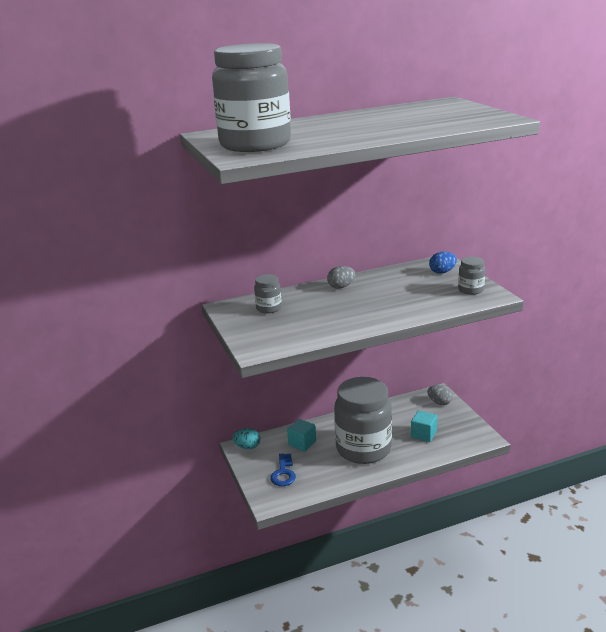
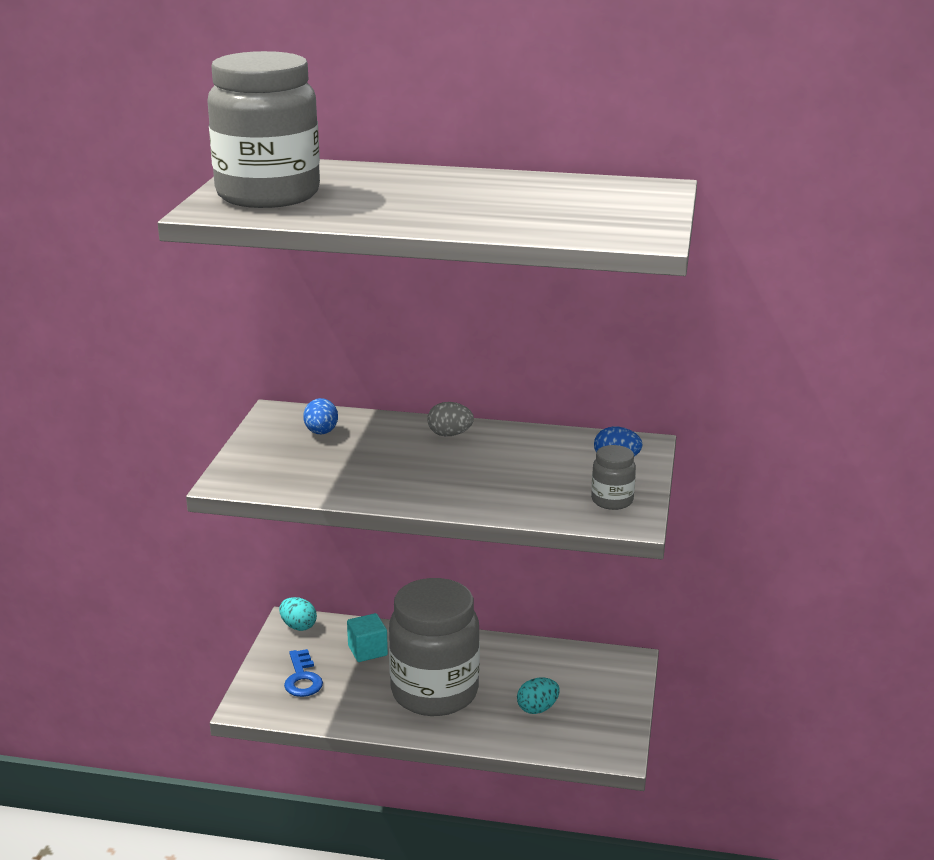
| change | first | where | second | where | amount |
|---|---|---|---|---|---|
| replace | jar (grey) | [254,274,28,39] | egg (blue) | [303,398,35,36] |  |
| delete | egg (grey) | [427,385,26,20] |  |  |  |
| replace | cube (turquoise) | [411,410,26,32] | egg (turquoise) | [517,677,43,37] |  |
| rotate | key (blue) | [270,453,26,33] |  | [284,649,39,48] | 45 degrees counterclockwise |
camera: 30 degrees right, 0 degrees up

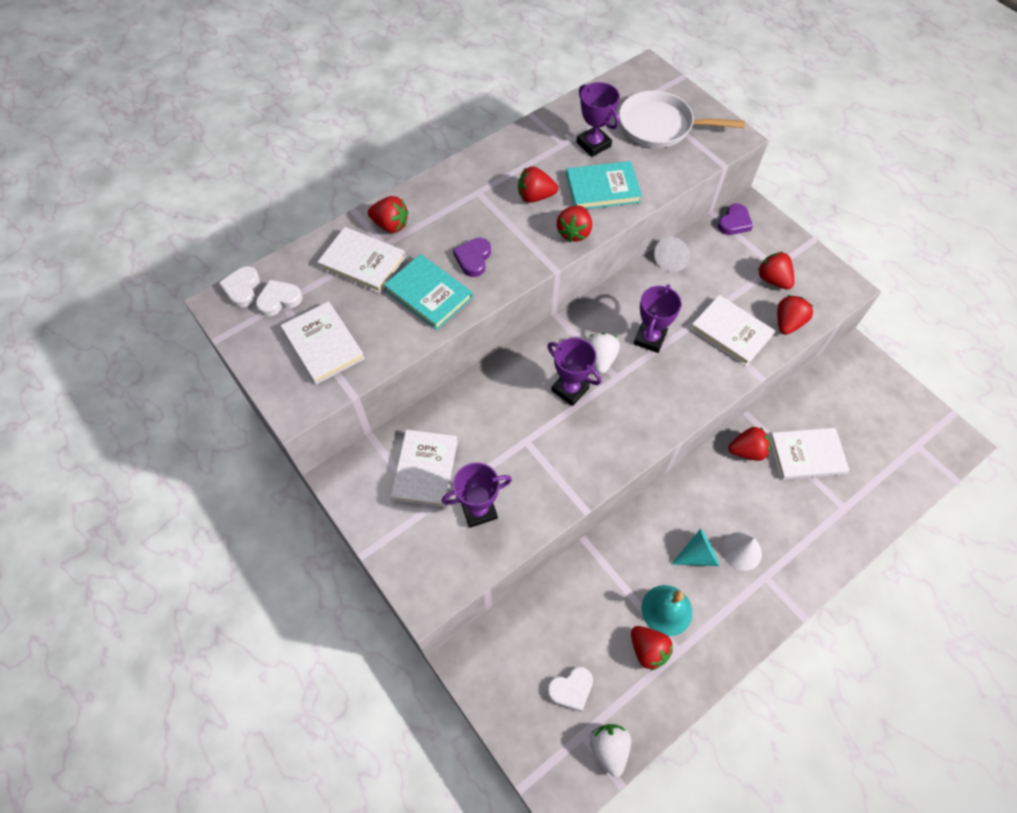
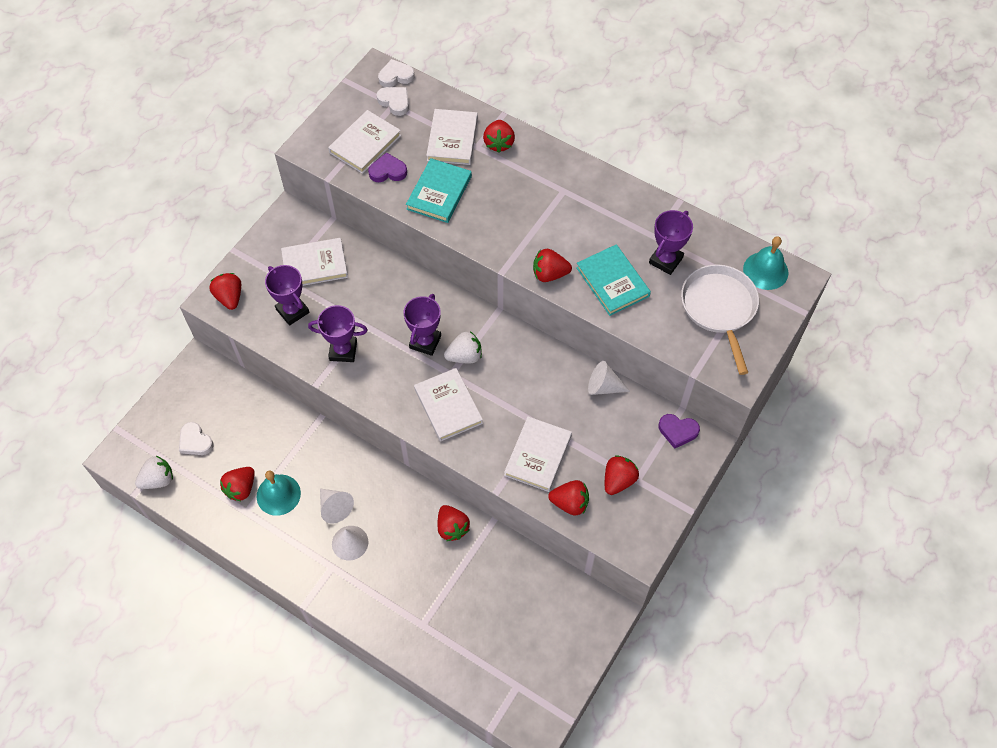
| change | first | where | second | where | amount |
|---|---|---|---|---|---|
| move | strawberry (red) | [518,167,40,36] |  | [210,273,31,37] |  |
| move | heart (purple) | [453,238,38,39] |  | [368,152,39,30] |  |
| move | trophy (purple) | [634,284,48,69] |  | [308,305,60,57] |  |
| move | book (white) | [769,428,81,52] |  | [414,368,69,74] |  |
| recolor | cone (turquoise) | [671,529,48,37] | cone (white) | [320,489,34,35] |  |
| insert |  |  | bell (turquoise) | [743,237,45,53] |  |
camera: 70 degrees right, 0 degrees up

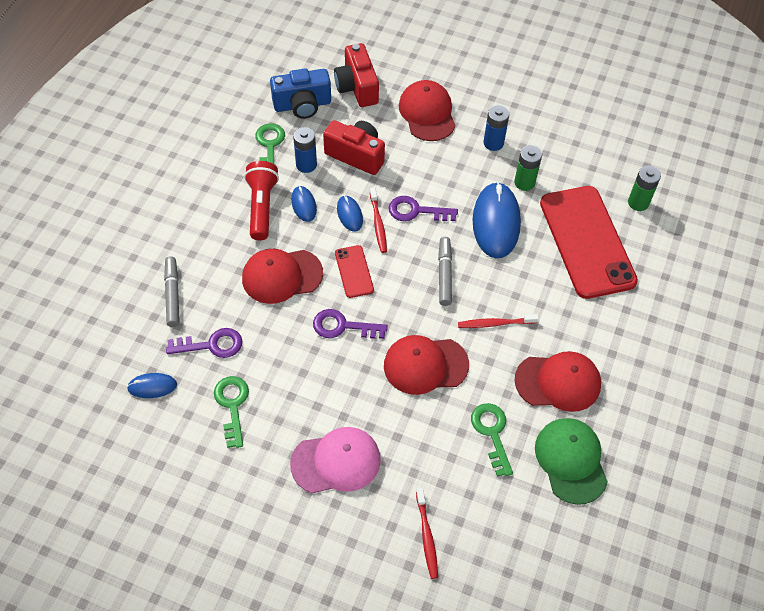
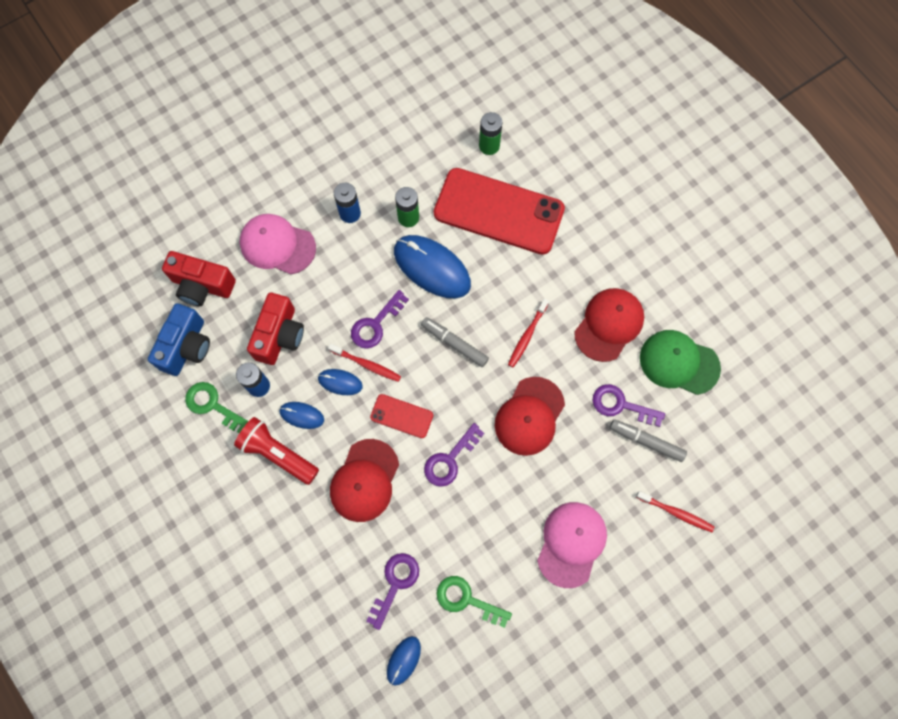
| change | first | where | second | where | amount |
|---|---|---|---|---|---|
| recolor | cap (red) | [399,80,57,61] | cap (pink) | [240,214,76,60] |  |
| rotate | camera (red) | [323,120,62,55] |  | [247,292,57,73] | 135 degrees clockwise |
| move | marker (grey) | [164,256,16,71] |  | [610,419,77,43] |  |
| recolor | key (green) | [471,403,42,74] | key (purple) | [593,384,72,43] |  |
camera: 55 degrees left, 15 degrees up

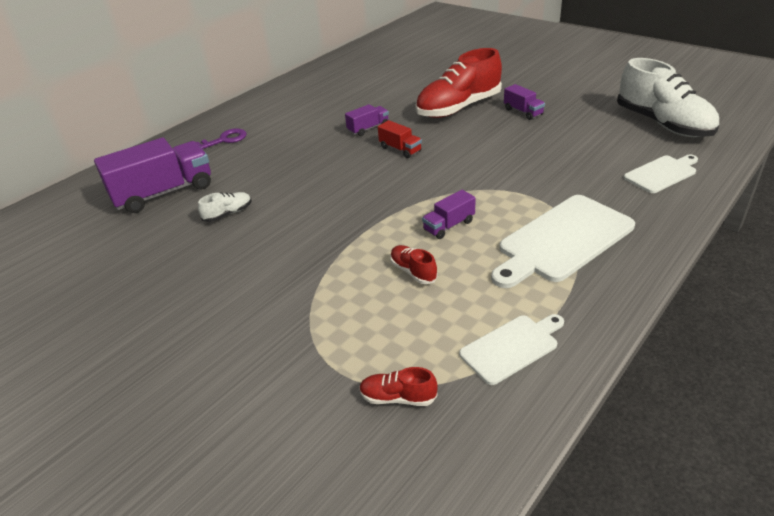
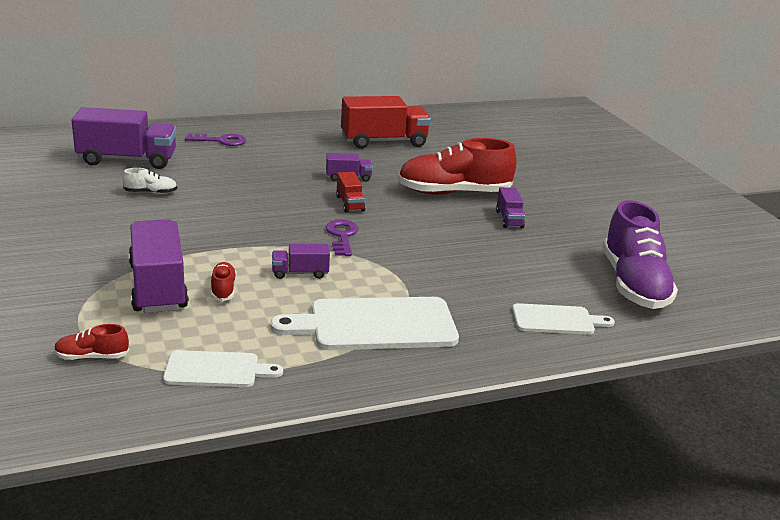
| change | first | where | second | where | amount |
|---|---|---|---|---|---|
| recolor | shoe (white) | [617,58,102,79] | shoe (purple) | [602,200,76,109] |  |
| rotate | shoe (red) | [359,367,79,39] |  | [54,324,75,36] | 45 degrees counterclockwise |
| insert |  |  | truck (red) | [341,96,90,53] |  |
| insert |  |  | truck (purple) | [128,219,61,94] |  |
| insert |  |  | key (purple) | [326,220,32,36] |  |
camera: 25 degrees right, 10 degrees down

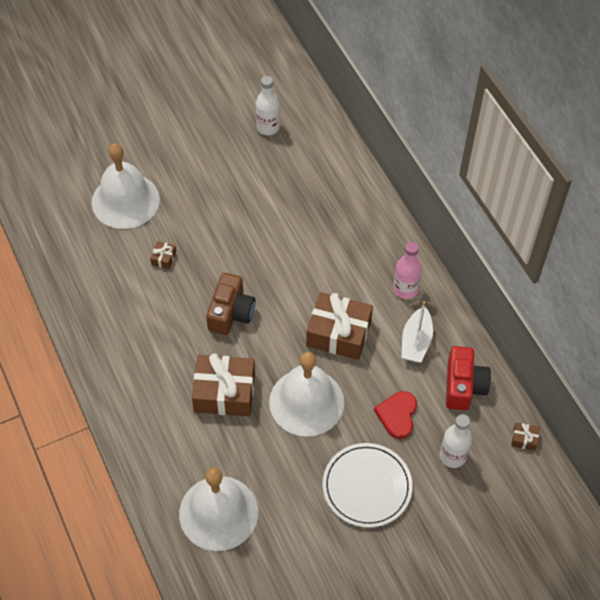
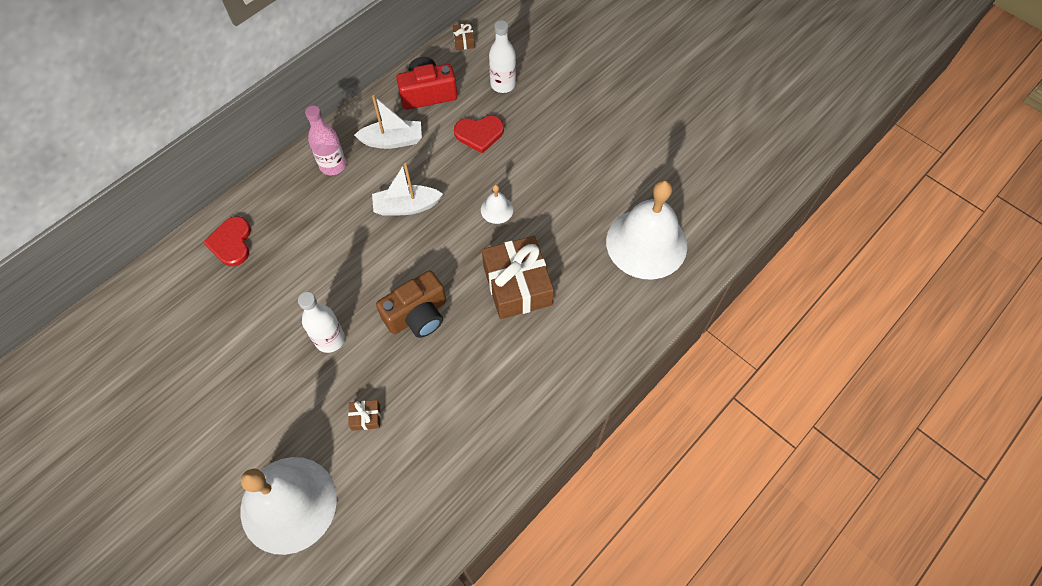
| change | first | where | second | where | amount |
|---|---|---|---|---|---|
| move | bottle (white) | [256,76,24,59] |  | [298,292,47,61] |  |
| rotate | camera (brown) | [206,273,49,62] |  | [376,270,70,68] | 150 degrees clockwise |
| replace | gift (brown) | [306,292,67,68] | boat (white) | [372,163,71,53] |  |
| resize | bell (white) | [269,352,75,85] |  | [481,184,32,40] | x0.41 |
| delete | plate (white) | [323,443,89,85] |  |  |  |
| insert |  |  | heart (red) | [203,216,48,51] |  |
camera: 110 degrees left, 5 degrees up

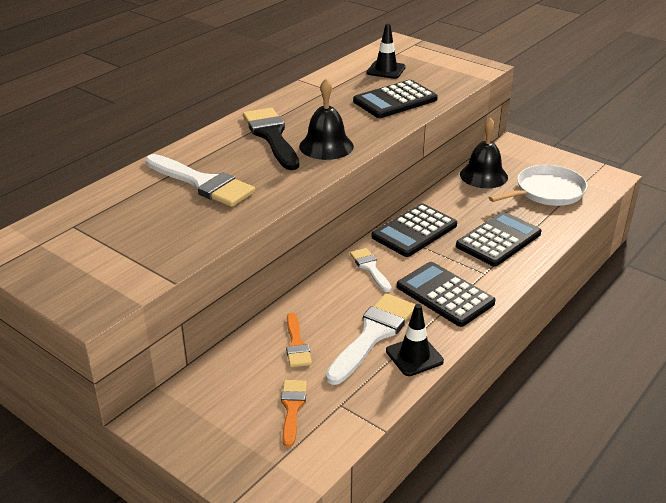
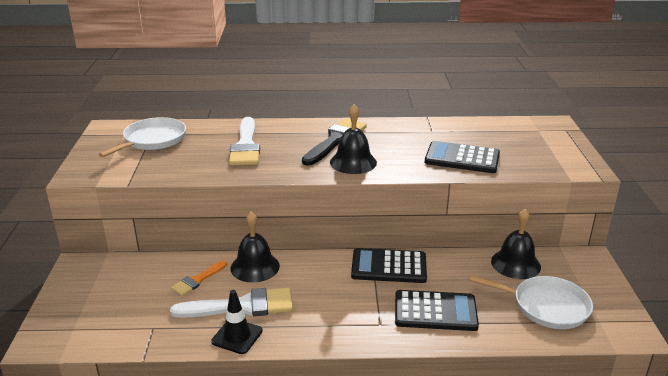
| change | first | where | second | where | amount |
|---|---|---|---|---|---|
| delete | traffic cone (black) | [367,24,39,55] |  |  |  |
| delete | brush (white) | [350,248,42,44] |  |  |  |
| delete | calculator (black) | [397,262,99,65] |  |  |  |
| delete | brush (orange) | [281,380,26,67] |  |  |  |
| insert |  |  | pan (white) | [98,117,88,40] |  |
| insert |  |  | bell (black) | [231,212,49,71] |  |
camera: 50 degrees right, 5 degrees down

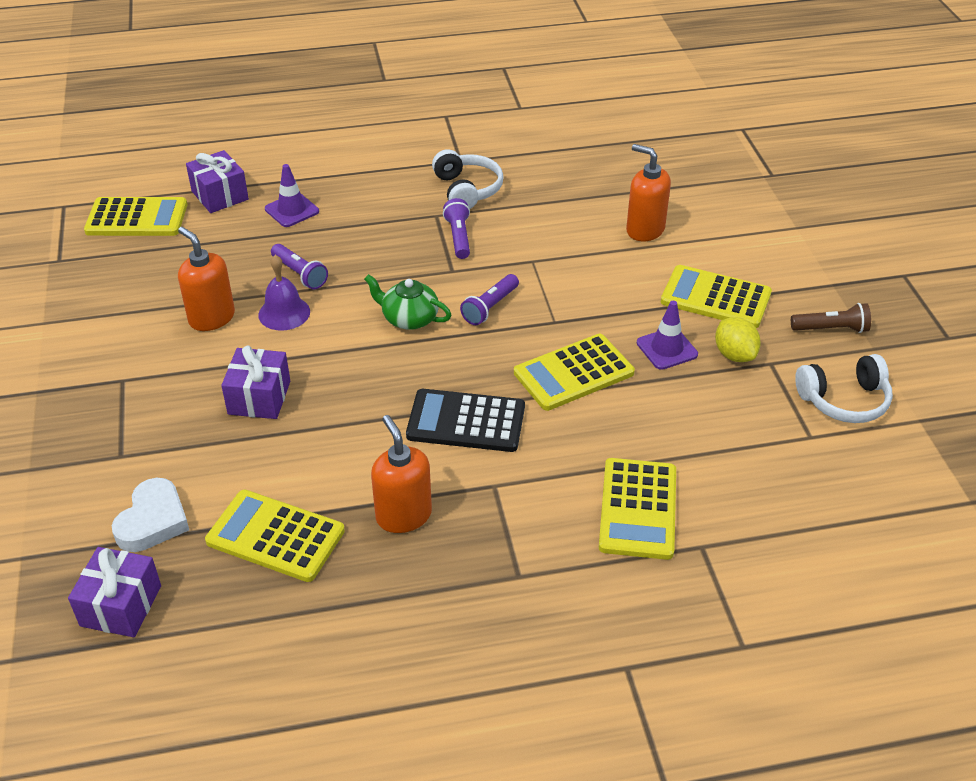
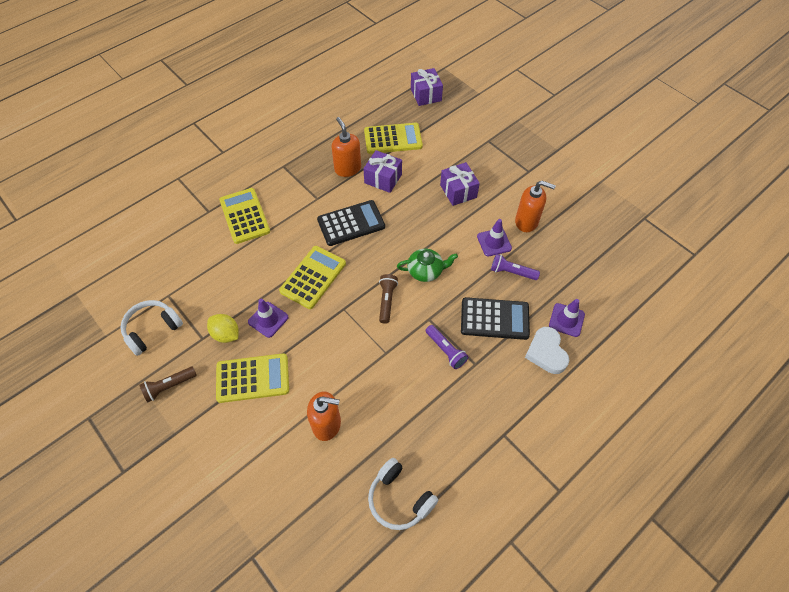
| change | first | where | second | where | amount |
|---|---|---|---|---|---|
| move | headphones (white) | [432,149,72,60] |  | [368,458,70,72] |  |
| move | gift (purple) | [186,150,63,63] |  | [363,150,39,43] |  |
| delete | calculator (yellow) | [84,197,103,39] |  |  |  |
| replace | bell (purple) | [258,255,52,76] | traffic cone (purple) | [477,219,35,37] |  |
| recolor | flashlight (purple) | [460,274,59,51] | flashlight (brown) | [379,274,19,50] |  |
| rotate | soap dispenser (orange) | [371,415,61,118] |  | [332,117,29,60] | 150 degrees counterclockwise |
| move | heart (white) | [112,478,77,74] |  | [525,327,44,47] |  |
| insert |  |  | calculator (black) | [461,297,69,43] |  |
camera: 150 degrees right, 15 degrees up

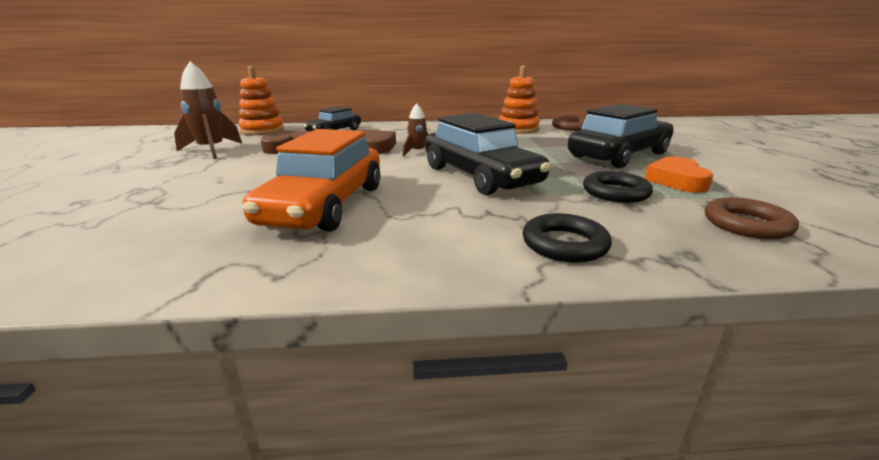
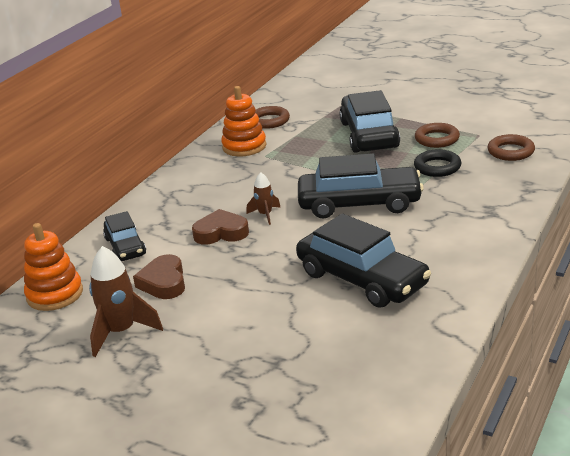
| change | first | where | second | where | amount |
|---|---|---|---|---|---|
| recolor | car (orange) | [242,129,138,103] | car (black) | [296,213,135,95] |  |
| replace | heart (orange) | [645,156,68,37] | ring (brown) | [415,123,45,25] |  |
| delete | ring (black) | [523,213,89,50] |  |  |  |
camera: 55 degrees left, 5 degrees up

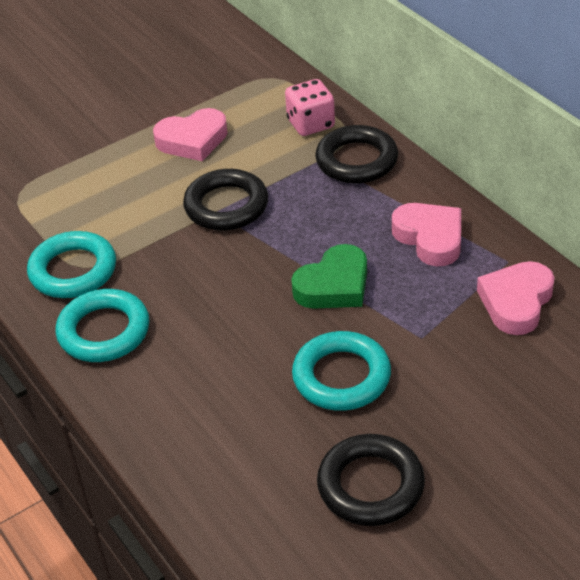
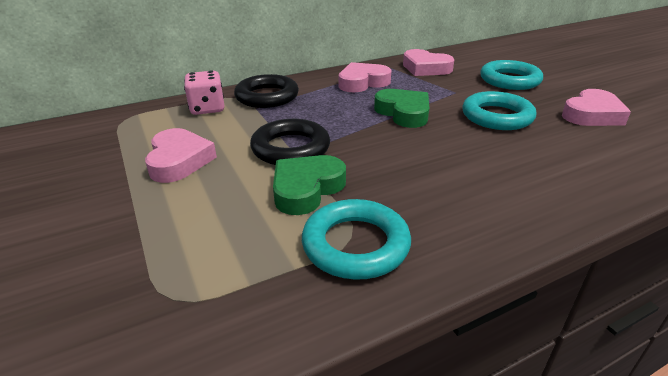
| change | first | where | second | where | amount |
|---|---|---|---|---|---|
| move | ring (turquoise) | [56,289,93,73] |  | [480,60,63,30] |  |
| replace | ring (black) | [317,434,108,92] | heart (pink) | [562,89,69,37] |  |
| insert |  |  | heart (green) | [273,155,73,60] |  |
camera: 85 degrees left, 10 degrees down

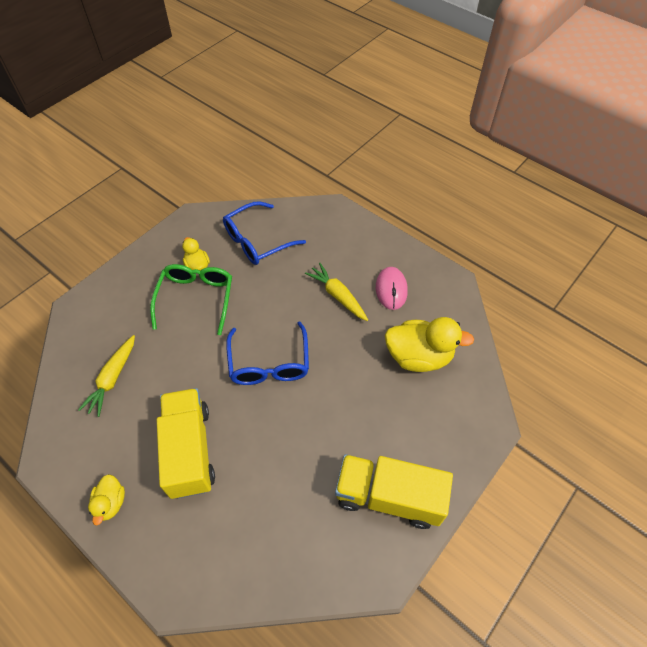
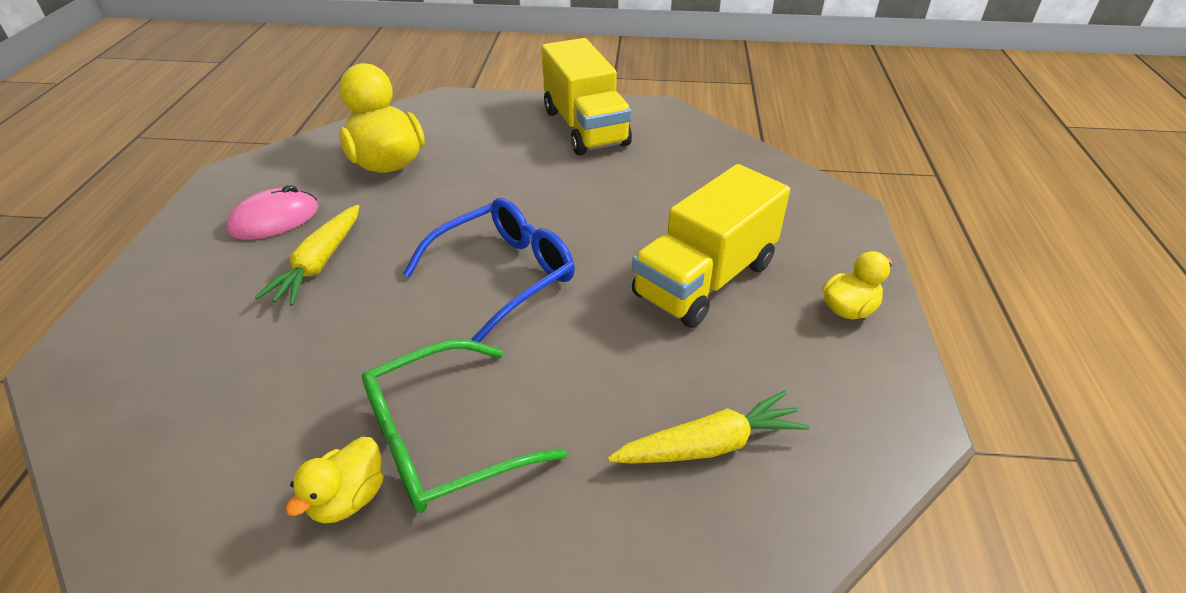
| change | first | where | second | where | amount |
|---|---|---|---|---|---|
| delete | glasses (blue) | [223,201,83,64] |  |  |  |
camera: 125 degrees left, 15 degrees down

